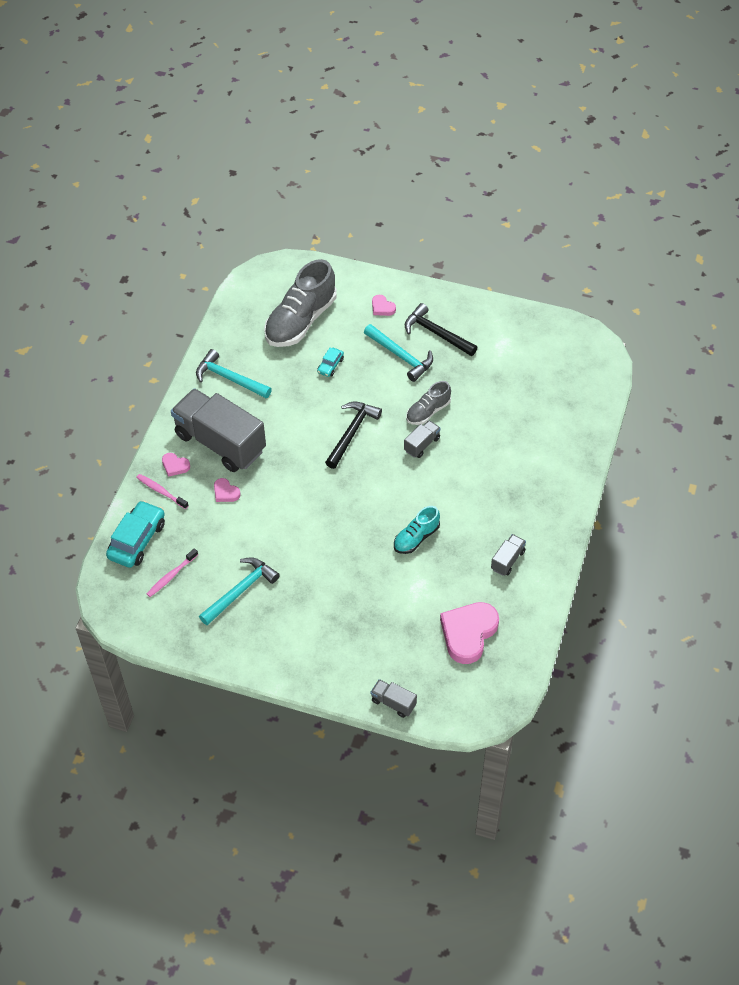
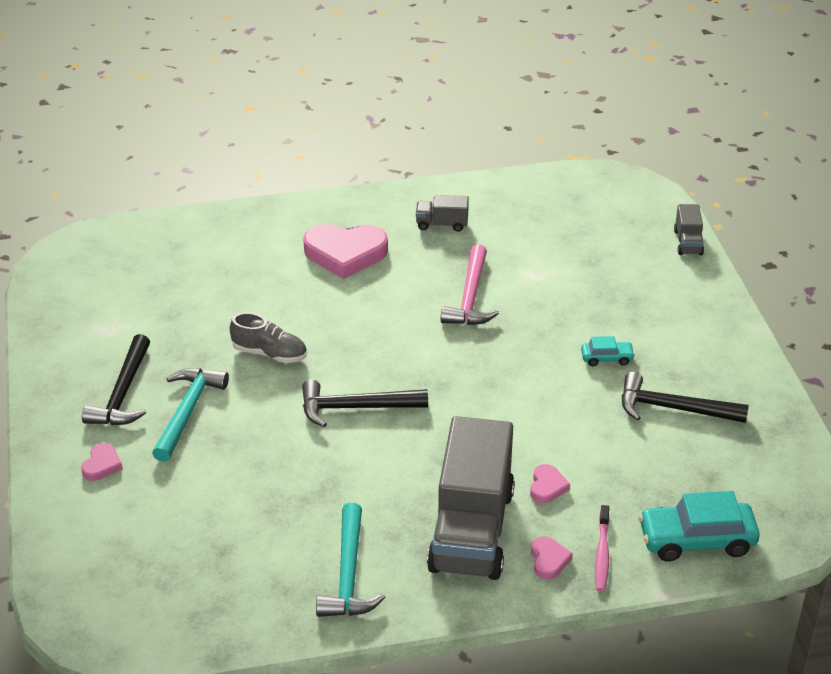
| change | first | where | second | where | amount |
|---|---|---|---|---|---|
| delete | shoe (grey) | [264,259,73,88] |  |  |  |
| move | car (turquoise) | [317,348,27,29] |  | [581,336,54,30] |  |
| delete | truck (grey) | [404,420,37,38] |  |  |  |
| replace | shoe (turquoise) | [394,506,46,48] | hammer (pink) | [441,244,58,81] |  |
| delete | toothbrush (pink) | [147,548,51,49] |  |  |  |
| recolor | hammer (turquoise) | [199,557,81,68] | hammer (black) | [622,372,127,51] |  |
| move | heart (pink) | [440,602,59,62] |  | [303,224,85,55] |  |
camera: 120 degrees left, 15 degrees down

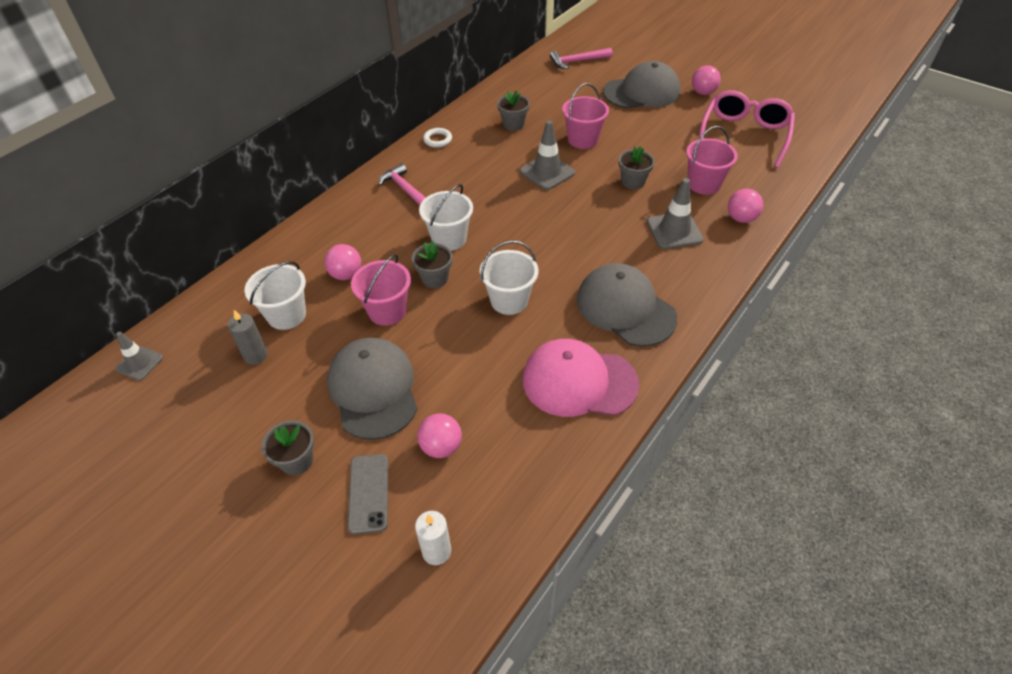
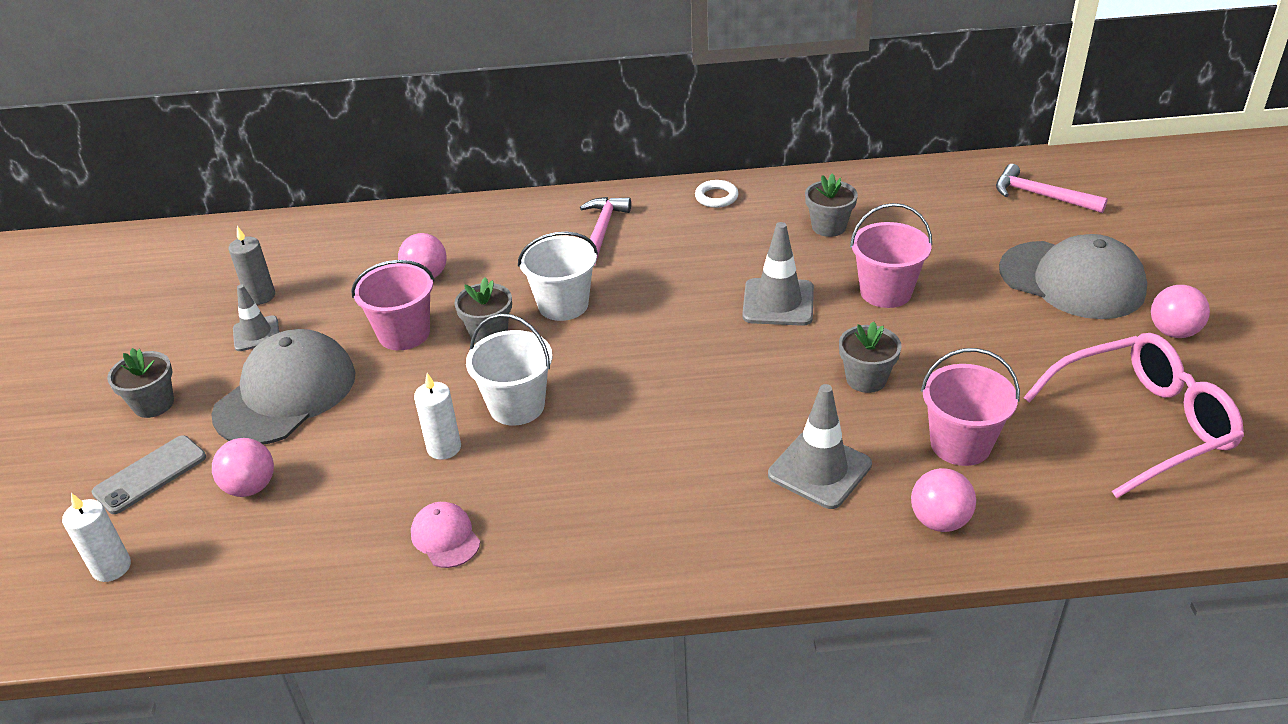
| change | first | where | second | where | amount |
|---|---|---|---|---|---|
| delete | bucket (white) | [245,261,61,69] |  |  |  |
| delete | cap (grey) | [577,263,100,84] |  |  |  |
| move | traffic cone (grey) | [115,332,48,49] |  | [233,284,46,67] |  |
| resize | cap (pink) | [523,339,116,78] |  | [411,502,69,66] | x0.47 |
| insert |  |  | candle (white) | [414,373,47,87] |  |
camera: 50 degrees right, 10 degrees down

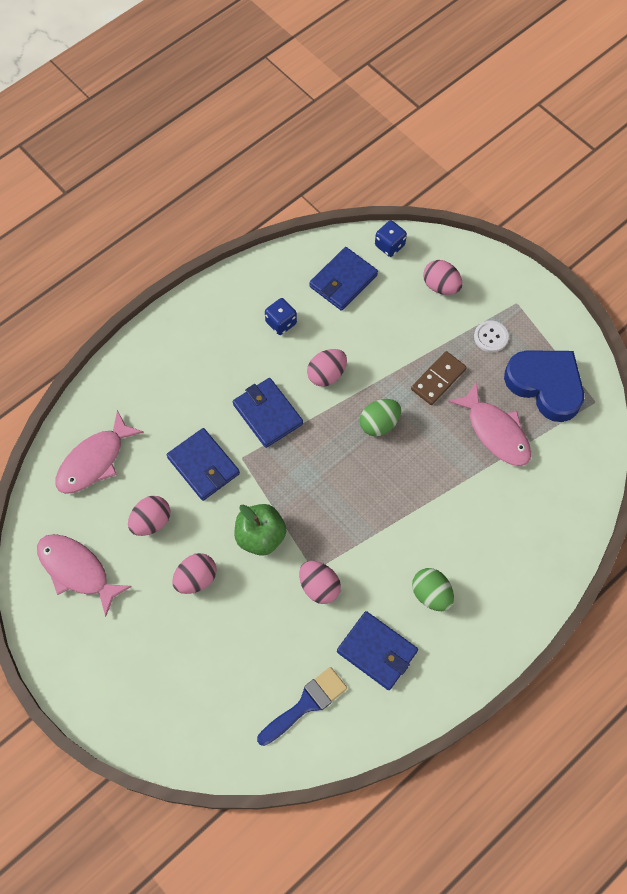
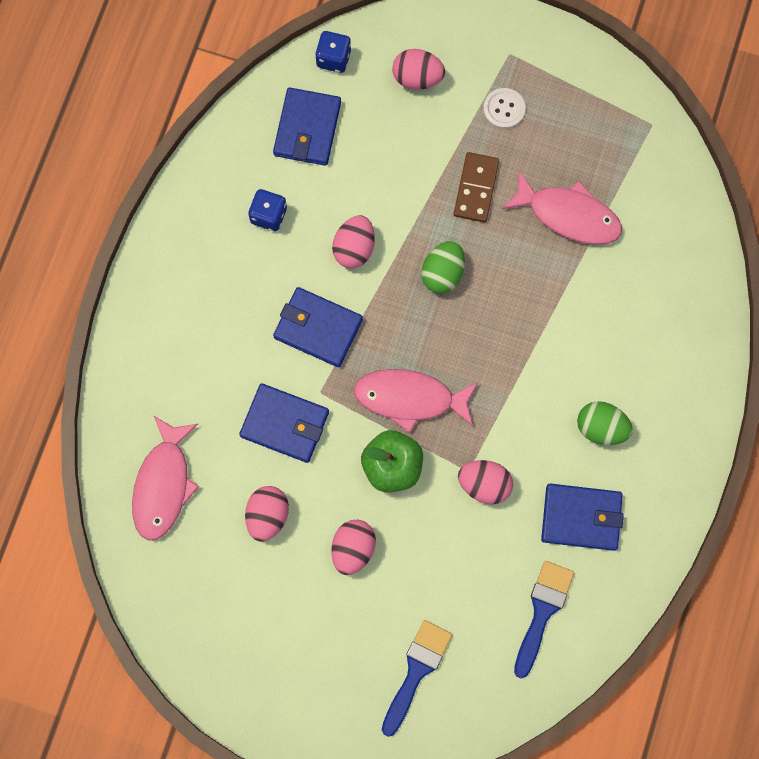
| change | first | where | second | where | amount |
|---|---|---|---|---|---|
| delete | heart (blue) | [504,350,80,72] |  |  |  |
| move | fish (pink) | [37,534,95,83] |  | [354,369,124,64] |  |
| insert |  |  | brush (blue) | [382,620,70,117] |  |
camera: 30 degrees left, 10 degrees up

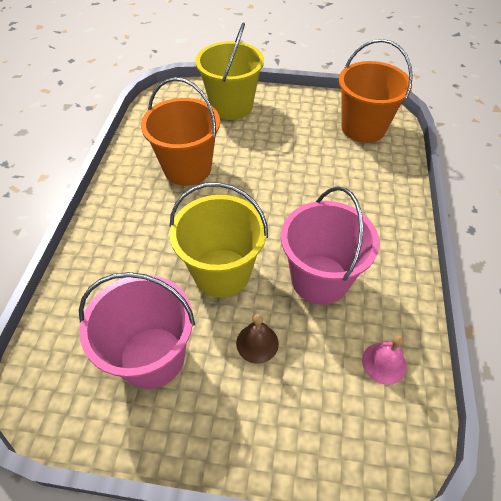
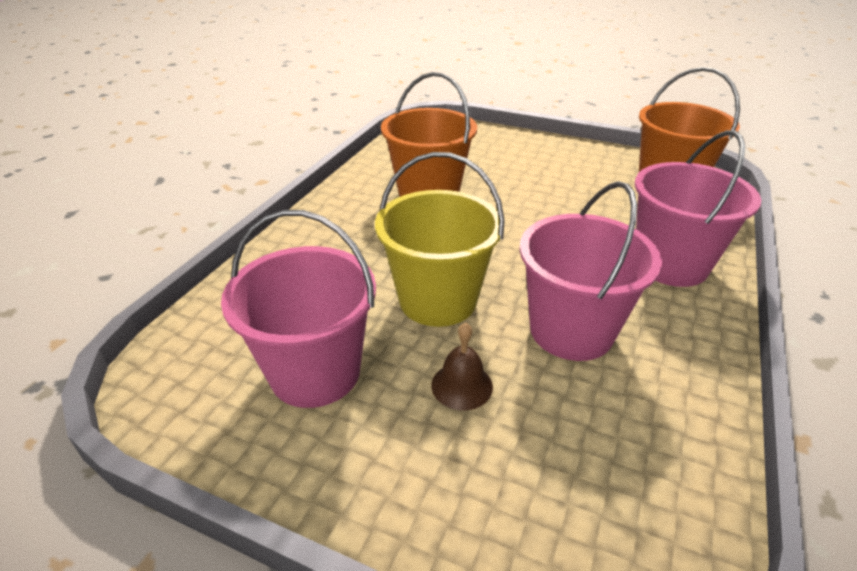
| change | first | where | second | where | amount |
|---|---|---|---|---|---|
| delete | bucket (yellow) | [195,22,69,98] |  |  |  |
| delete | bell (pink) | [362,335,44,50] |  |  |  |
| insert |  |  | bucket (pink) | [635,130,126,157] |  |
camera: 15 degrees right, 15 degrees down

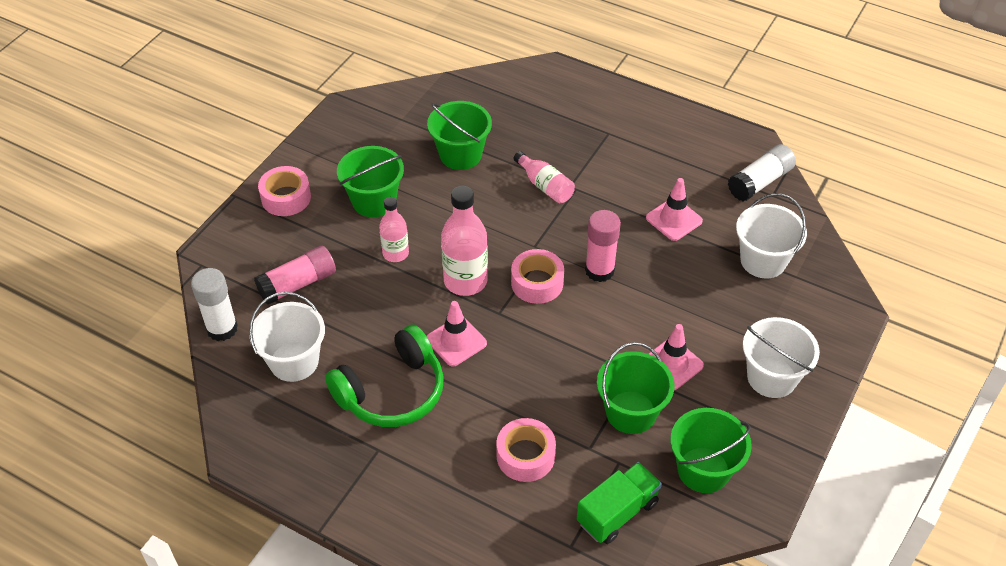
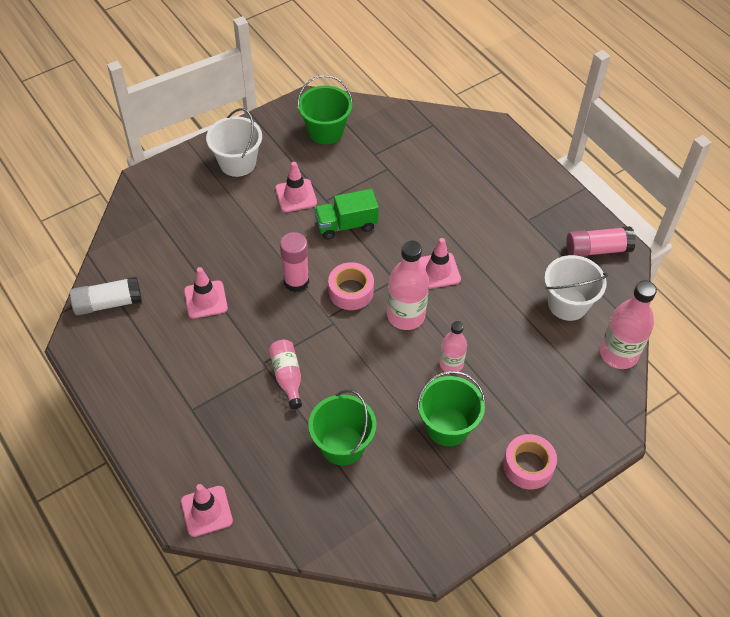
| change | first | where | second | where | amount |
|---|---|---|---|---|---|
| delete | bucket (white) | [736,194,71,84] |  |  |  |
| move | glue stick (pink) | [254,246,82,59] |  | [566,226,70,31] |  |
| replace | glue stick (white) | [191,268,47,73] | bottle (pink) | [600,280,57,89] |  |
| delete | headphones (green) | [325,324,119,103] |  |  |  |
| delete | bucket (green) | [597,342,78,92] |  |  |  |
| delete | tape (pink) | [496,418,60,64] |  |  |  |
| move | truck (green) | [577,462,85,82] |  | [314,189,65,51] |  |
| insert |  |  | traffic cone (pink) | [181,484,52,53] |  |
camera: 155 degrees left, 5 degrees up

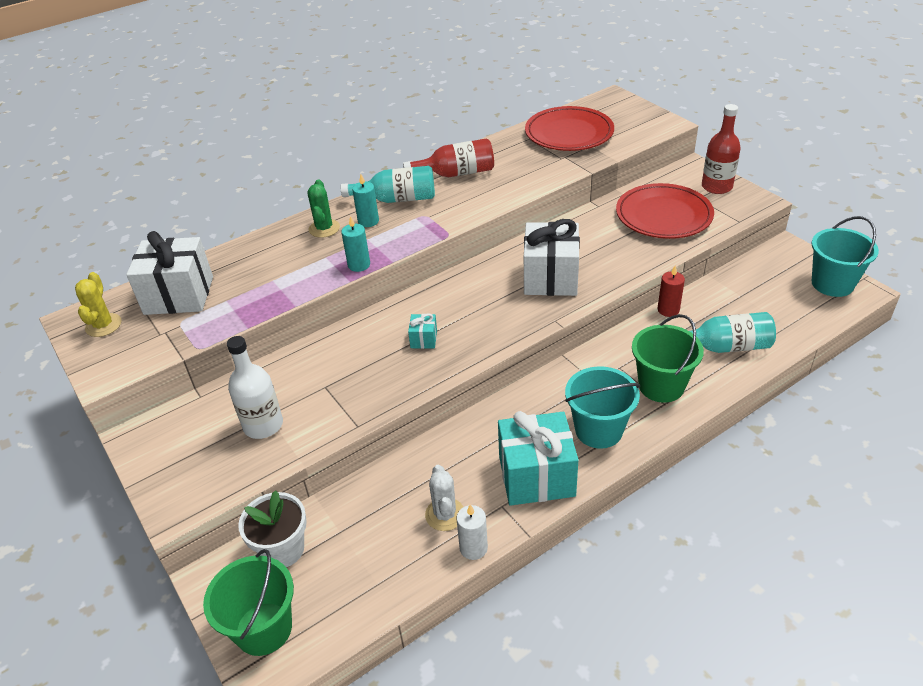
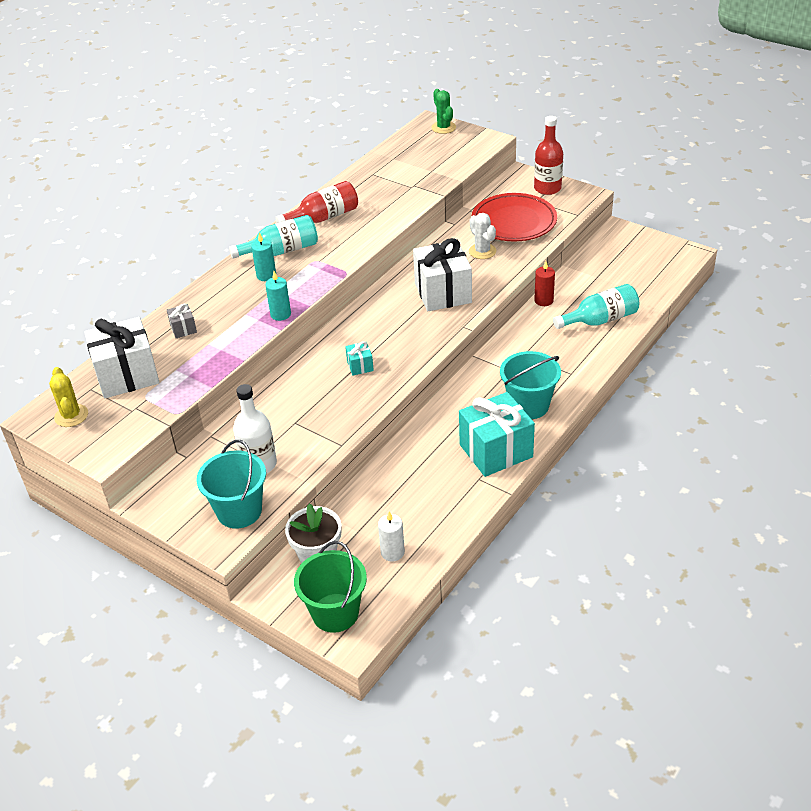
| change | first | where | second | where | amount |
|---|---|---|---|---|---|
| delete | plate (red) | [525,106,89,45] |  |  |  |
| move | cactus (green) | [307,179,33,59] |  | [431,89,25,45] |  |
| move | bucket (turquoise) | [812,216,67,81] |  | [197,440,69,89] |  |
| delete | bucket (green) | [632,314,72,89] |  |  |  |
| move | cactus (white) | [425,465,38,66] |  | [469,213,27,46] |  |
| move | candle (white) | [456,505,32,55] |  | [378,511,27,51] |  |
| insert |  |  | gift (grey) | [167,304,30,34] |  |
camera: 20 degrees left, 0 degrees up

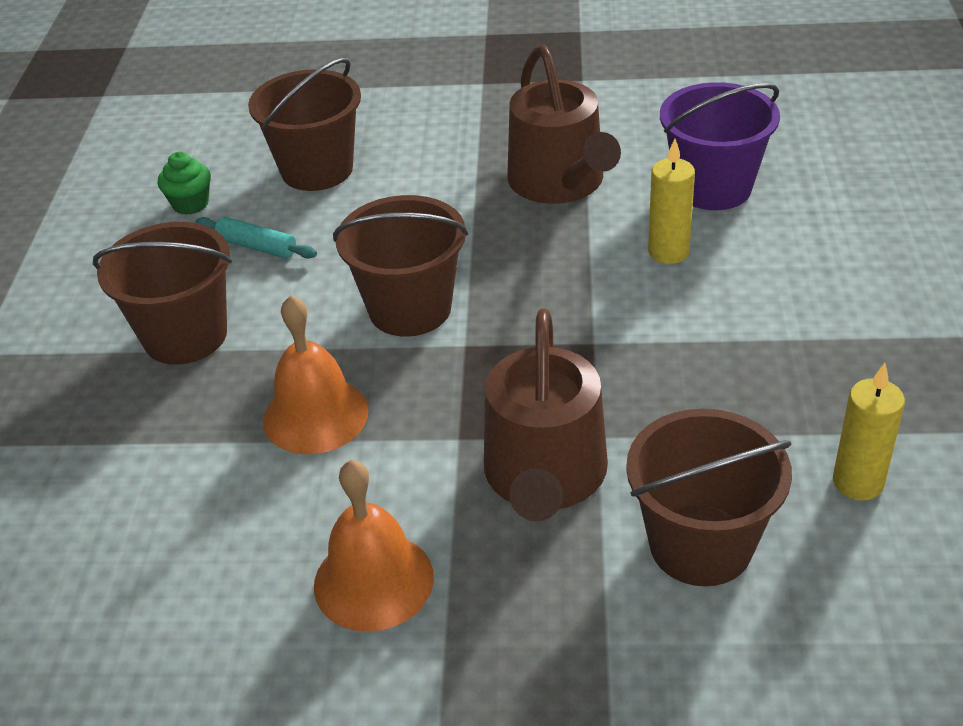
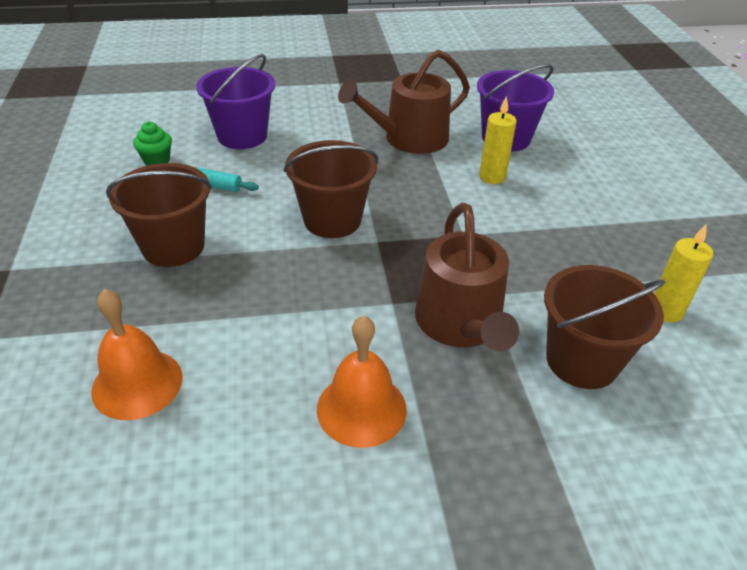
| change | first | where | second | where | amount |
|---|---|---|---|---|---|
| rotate | watering can (brown) | [507,45,114,159] |  | [338,50,132,104] | 90 degrees clockwise |
| recolor | bucket (brown) | [248,58,113,133] | bucket (purple) | [196,54,79,95] |  |
| move | bell (orange) | [263,295,106,159] |  | [91,289,91,131] |  |
camera: 15 degrees left, 0 degrees up

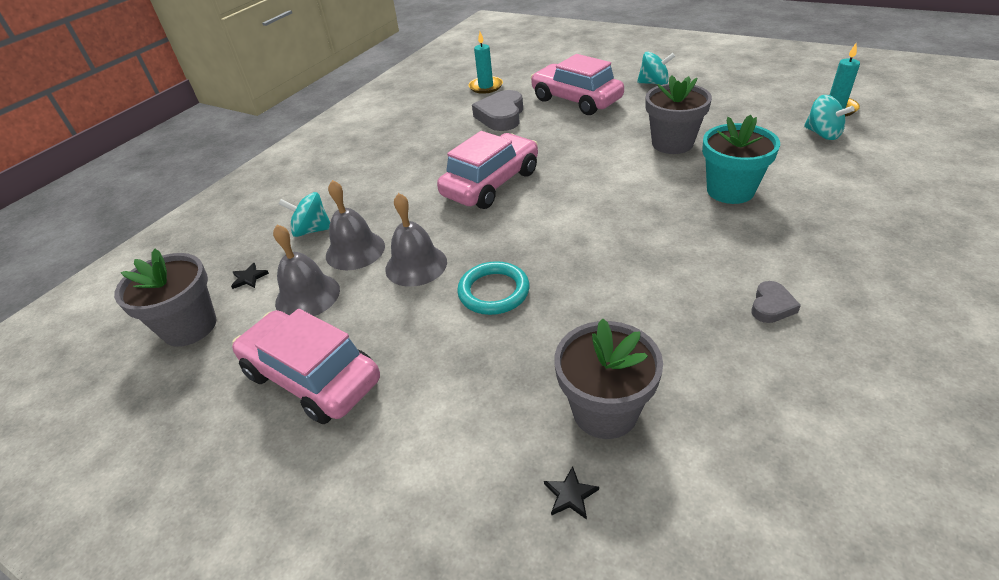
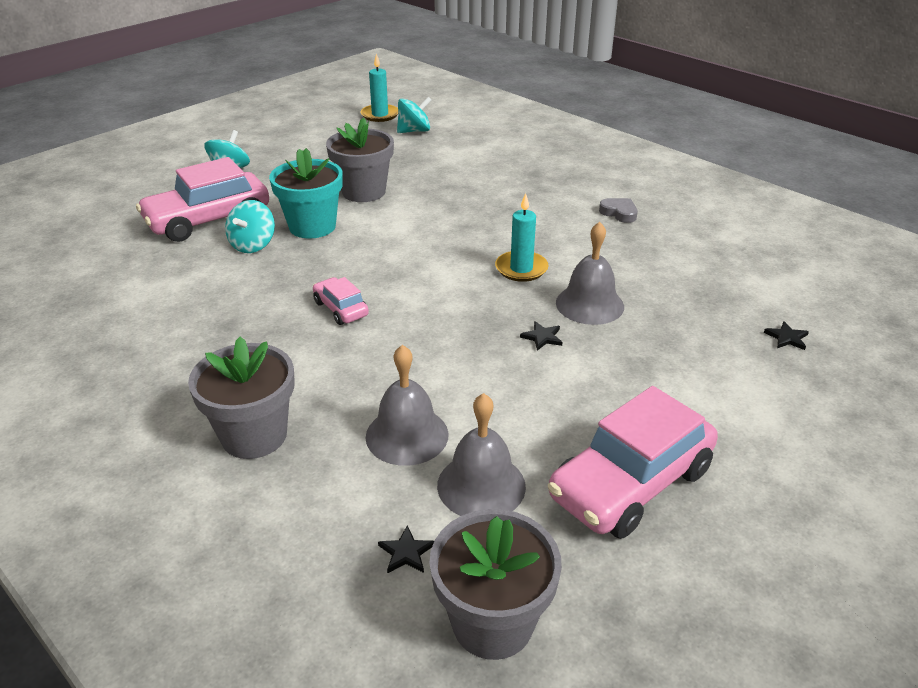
| change | first | where | second | where | amount |
|---|---|---|---|---|---|
| move | candle (turquoise) | [469,32,34,62] |  | [495,193,54,89] |  |
| delete | heart (grey) | [472,90,51,41] |  |  |  |
| move | flower pot (turquoise) | [702,115,78,89] |  | [269,148,74,91] |  |
| resize | car (pink) | [437,131,101,78] |  | [313,277,56,48] | x0.49 |
| move | spinning top (turquoise) | [279,192,51,45] |  | [225,200,50,53] |  |
| move | bell (grey) | [385,193,62,94] |  | [556,222,68,103] |  |
| replace | ring (turquoise) | [457,261,73,54] | star (black) | [520,321,42,30] |  |
| move | flower pot (grey) | [554,318,109,121] |  | [188,337,107,122] |  |
camera: 80 degrees left, 5 degrees down

